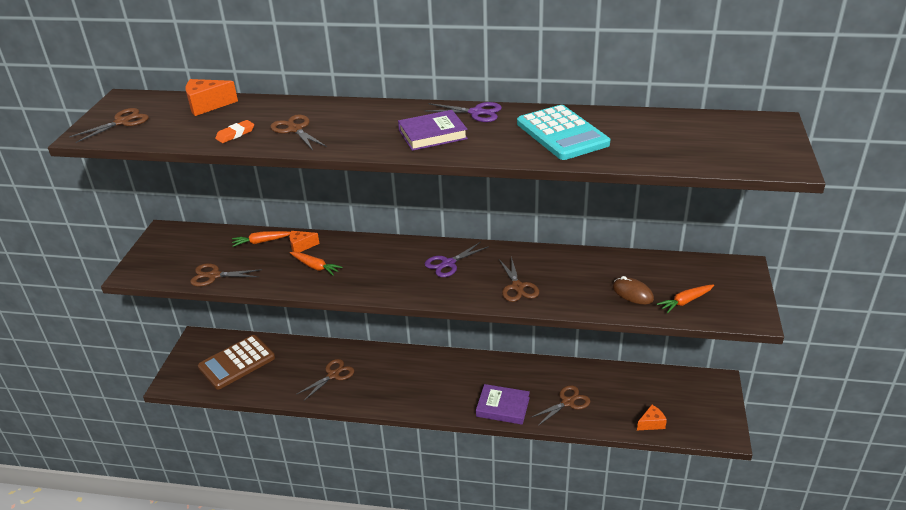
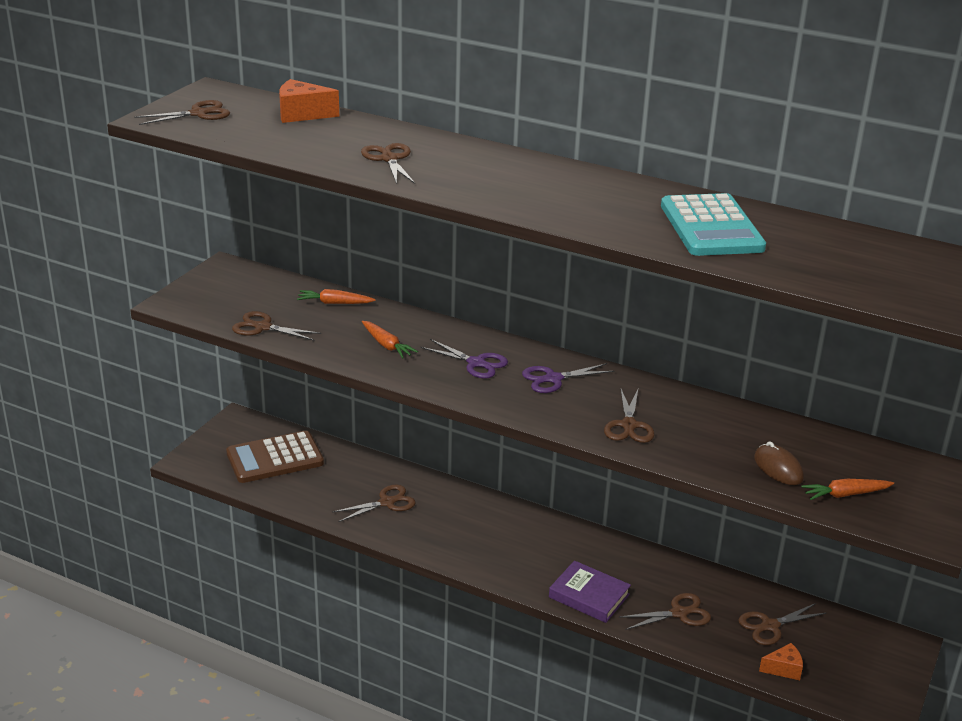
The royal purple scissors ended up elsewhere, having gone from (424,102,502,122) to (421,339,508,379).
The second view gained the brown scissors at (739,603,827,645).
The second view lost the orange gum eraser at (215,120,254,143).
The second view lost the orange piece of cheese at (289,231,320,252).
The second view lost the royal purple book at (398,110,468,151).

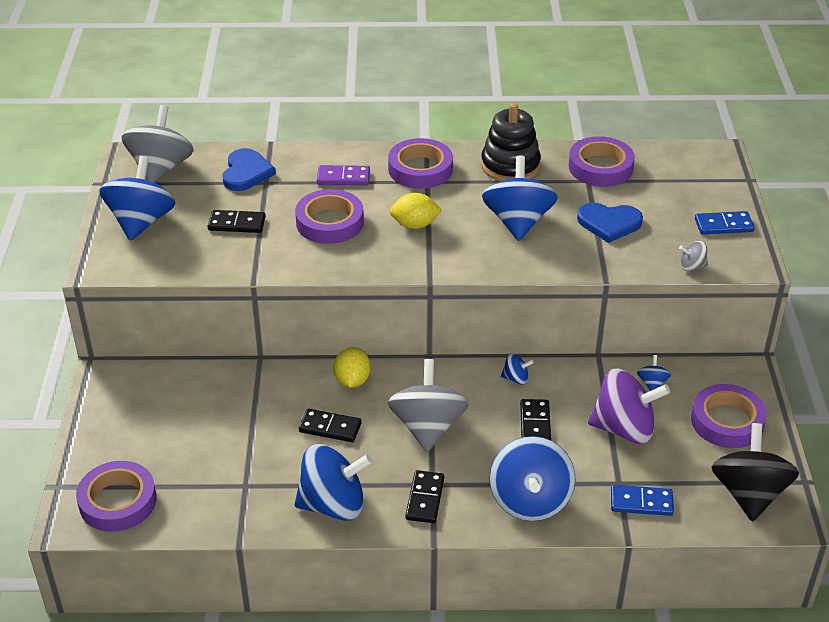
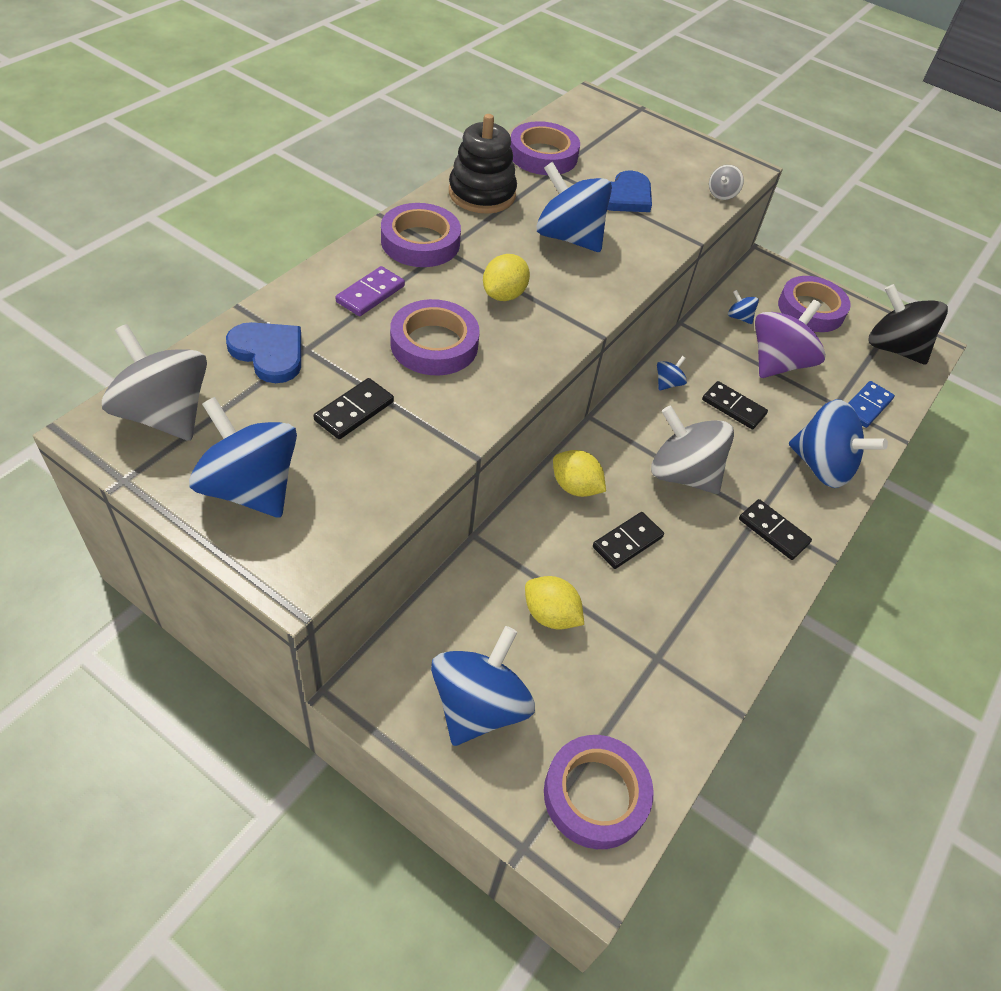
The royal blue whirligig ended up elsewhere, having gone from (294,444,373,521) to (431,626,535,746).
The second view gained the yellow citrus fruit at (525,576,584,629).
The second view lost the royal blue domino tile at (695,211,754,234).

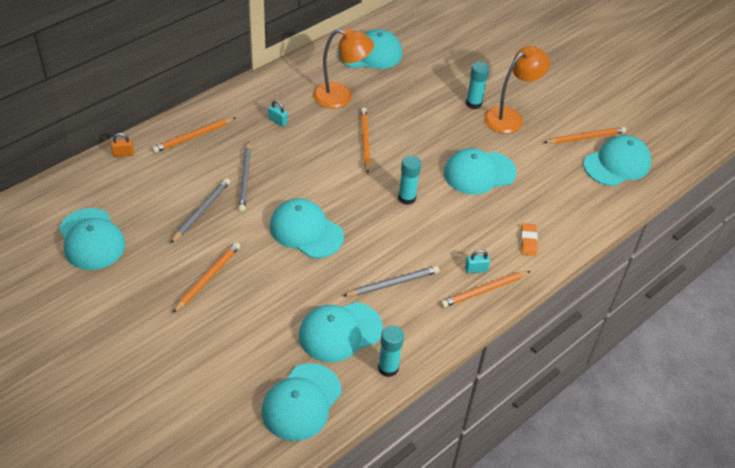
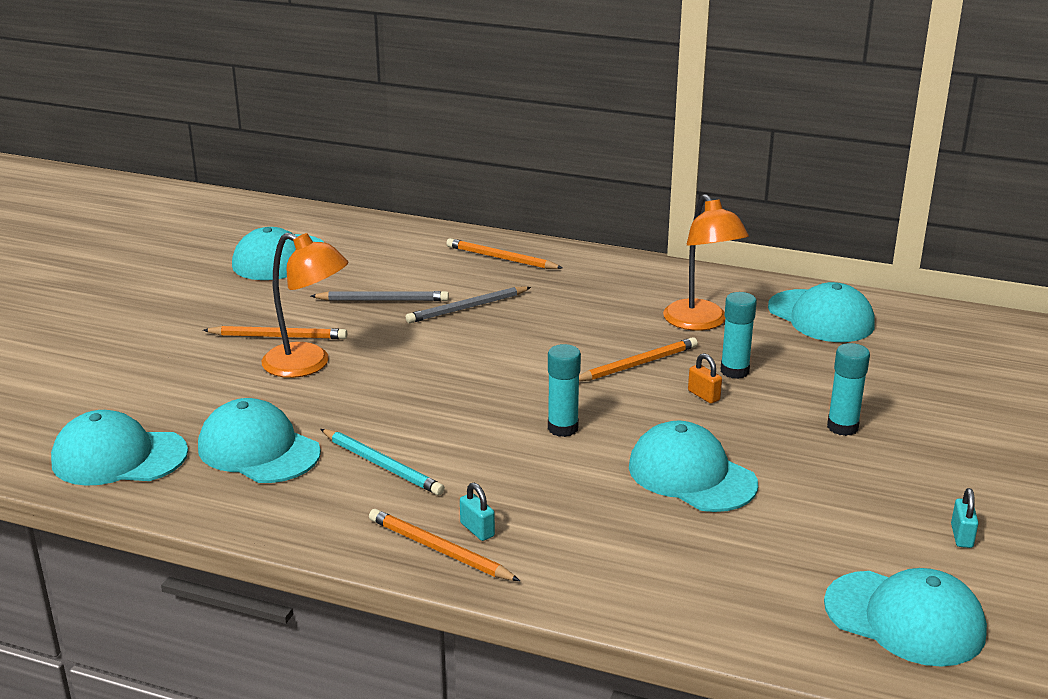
The orange lamp ended up elsewhere, having gone from (484,46,550,133) to (262,233,348,378).
What was the gray wooden pencil at (343,266,439,296) turned into the turquoise wooden pencil at (321,429,445,495).
The orange padlock ended up elsewhere, having gone from (111,133,134,157) to (688,353,722,404).
The turquoise glue ended up elsewhere, having gone from (378,325,404,377) to (721,292,757,379).
The turquoise padlock ended up elsewhere, having gone from (268,100,288,127) to (951,488,979,548).
The second view lost the turquoise cap at (270,198,344,258).
The second view lost the orange gum eraser at (521,223,538,256).
The second view lost the orange wooden pencil at (543,127,626,144).

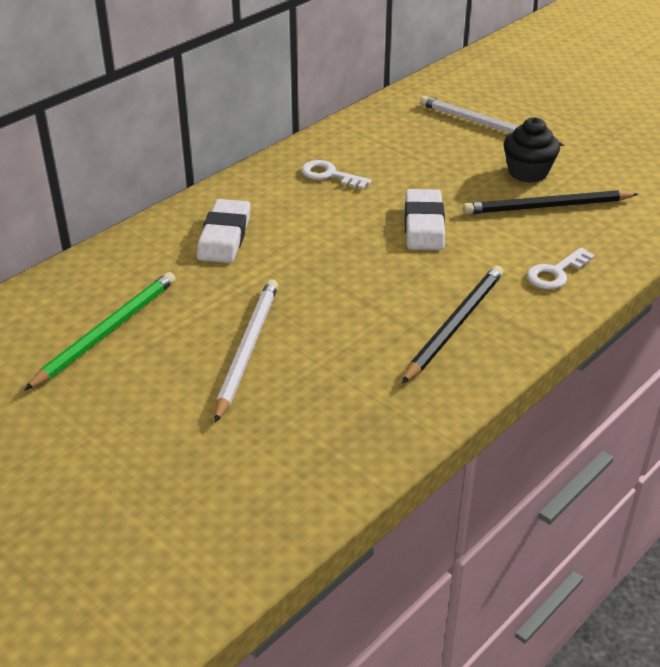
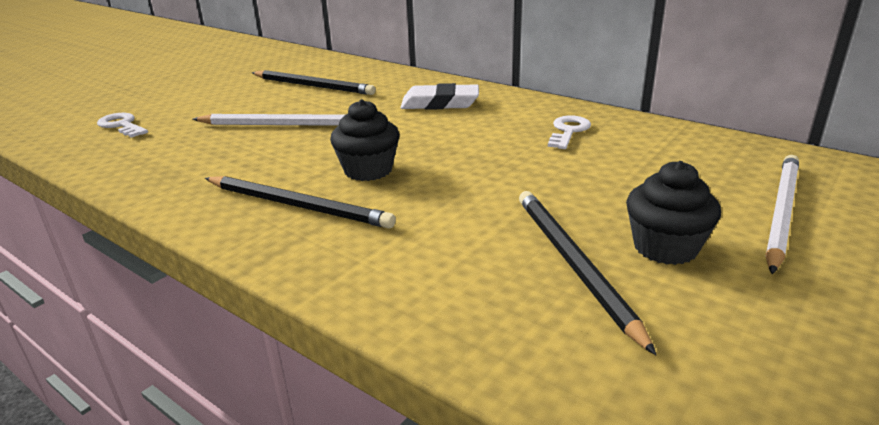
The white latchkey ended up elsewhere, having gone from (527,247,595,290) to (97,113,148,138).
What was the emerald wooden pencil at (24,272,176,391) turned into the jet-black wooden pencil at (252,70,376,95).
The second view gained the jet-black muffin at (330,99,400,181).
The second view lost the white gum eraser at (405,189,445,250).

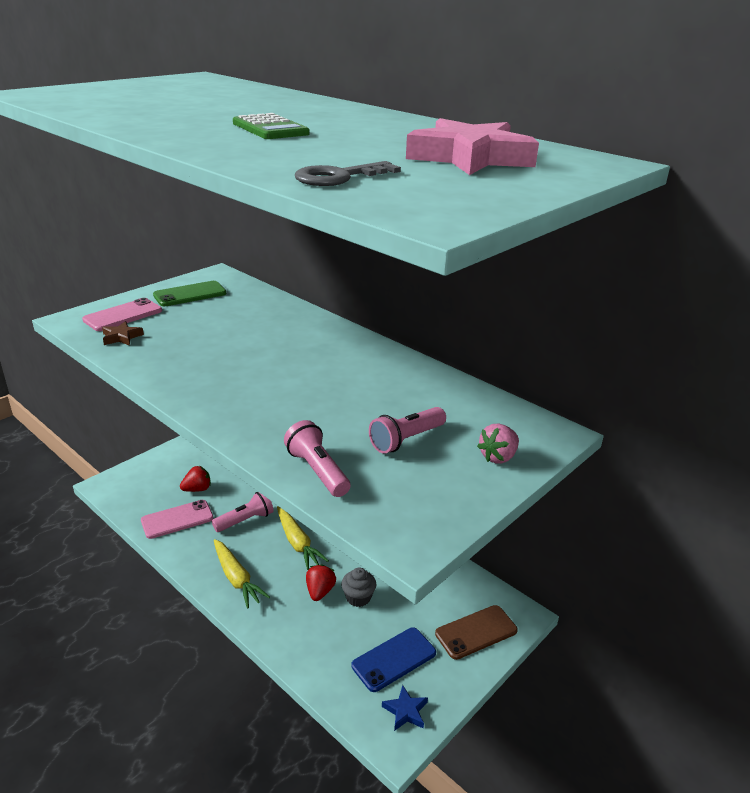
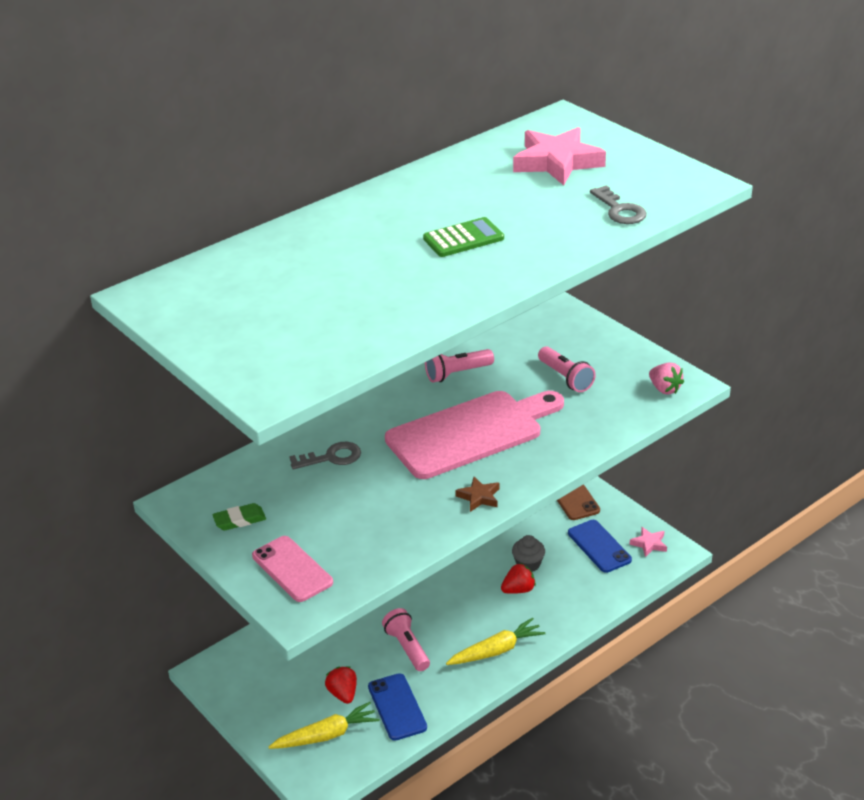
Where the emerald smartphone stood at (153,281,226,306), the emerald gum eraser came to stand at (212,503,266,530).
The yellow toy carrot ended up elsewhere, having gone from (277,506,329,570) to (268,702,379,749).
The second view gained the gray latchkey at (289,442,361,470).
What was the rose-pink smartphone at (141,500,214,539) turned into the royal blue smartphone at (368,673,427,741).
The second view gained the rose-pink cutting board at (385,391,564,479).
The rose-pink pocket torch ended up elsewhere, having gone from (284,420,351,497) to (425,349,494,382).
The brown star ended up elsewhere, having gone from (102,321,144,346) to (455,477,499,512).
The red strawberry at (306,564,336,601) ended up facing another way, 135 degrees clockwise from before.
What was the royal blue star at (382,685,428,731) turned into the rose-pink star at (629,527,667,557).
The rose-pink strawberry ended up elsewhere, having gone from (477,424,519,464) to (649,363,684,394).

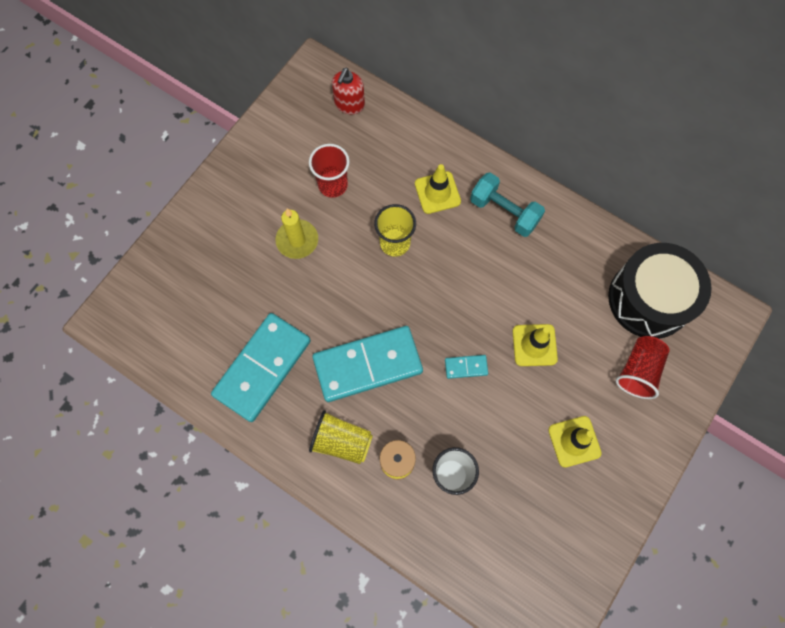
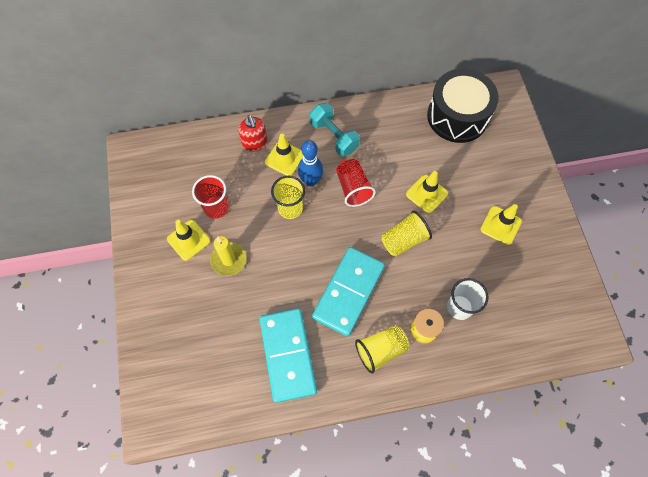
The second view gained the yellow road cone at (167,220,210,261).
The red soap dispenser ended up elsewhere, having gone from (332,68,365,115) to (238,115,267,152).
The second view gained the royal blue skittle at (298,140,323,186).
The turquoise hand weight at (470,173,545,237) ended up facing another way, 60 degrees clockwise from before.
The red cup ended up elsewhere, having gone from (616,336,670,399) to (336,159,376,207).
Where the turquoise domino tile stood at (445,355,488,379), the yellow cup came to stand at (381,211,432,257).

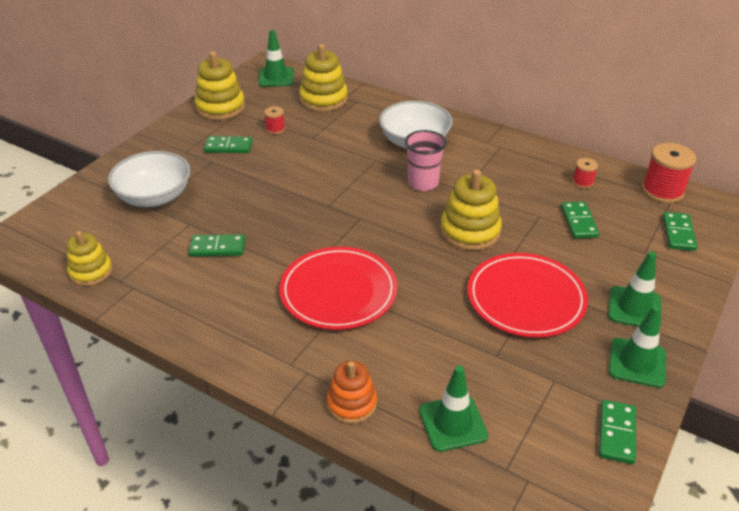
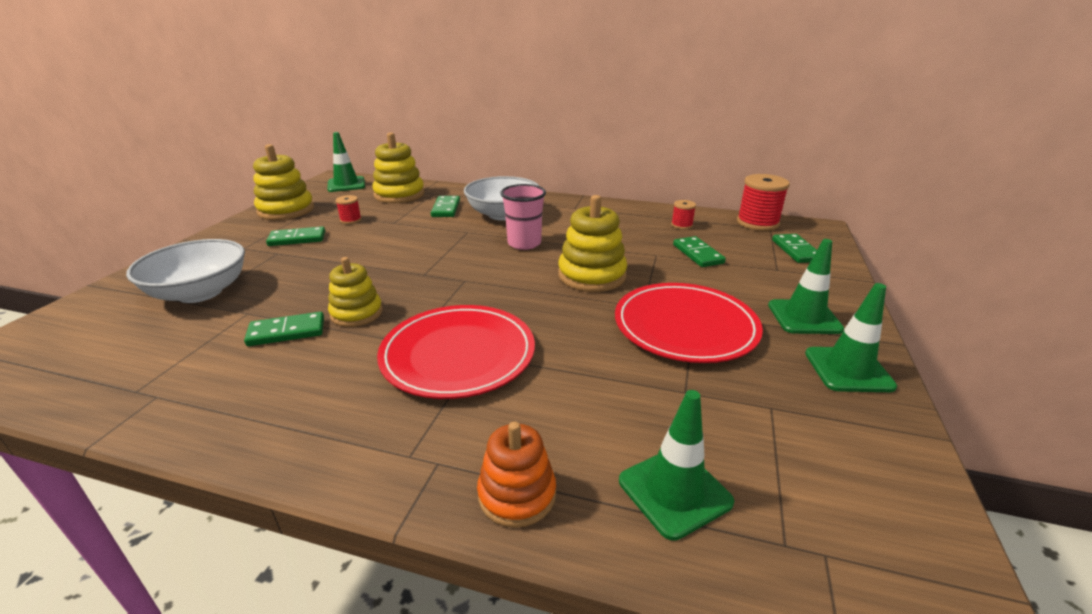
The yellow ring stacker ended up elsewhere, having gone from (67,231,113,286) to (328,257,383,327).
The emerald domino tile ended up elsewhere, having gone from (599,400,636,464) to (431,196,460,217).

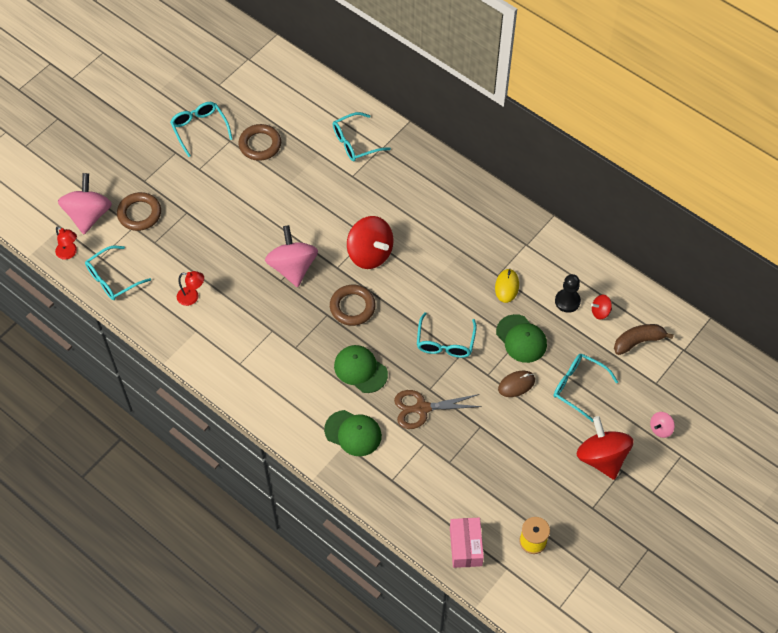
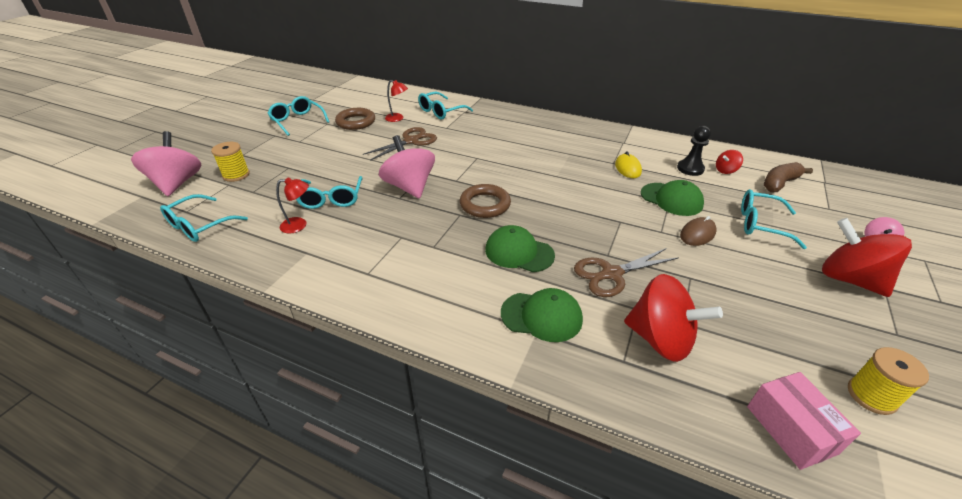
Where the brown torus stood at (117,192,161,231), the yellow spool came to stand at (211,142,250,182).
The turquoise spectacles ended up elsewhere, having gone from (417,312,477,358) to (296,176,363,209).
The second view gained the brown scissors at (363,127,437,161).
The red lamp ended up elsewhere, having gone from (55,226,77,260) to (385,80,408,122).
The red whirligig ended up elsewhere, having gone from (347,216,394,269) to (624,274,723,362).

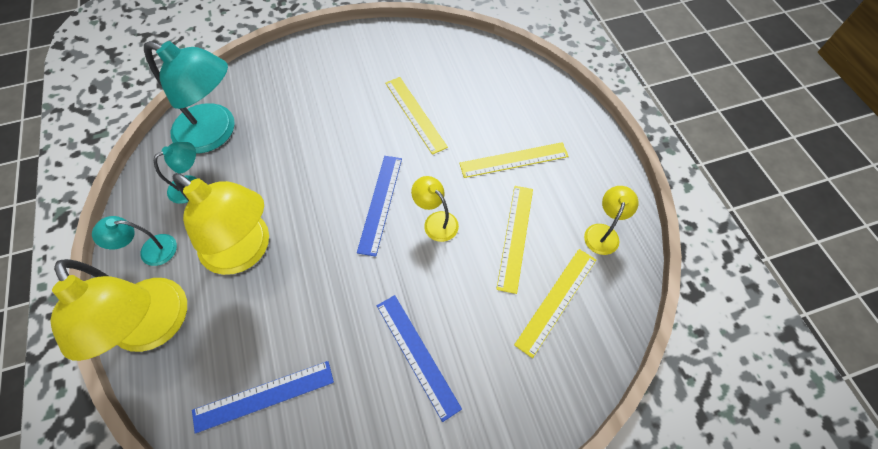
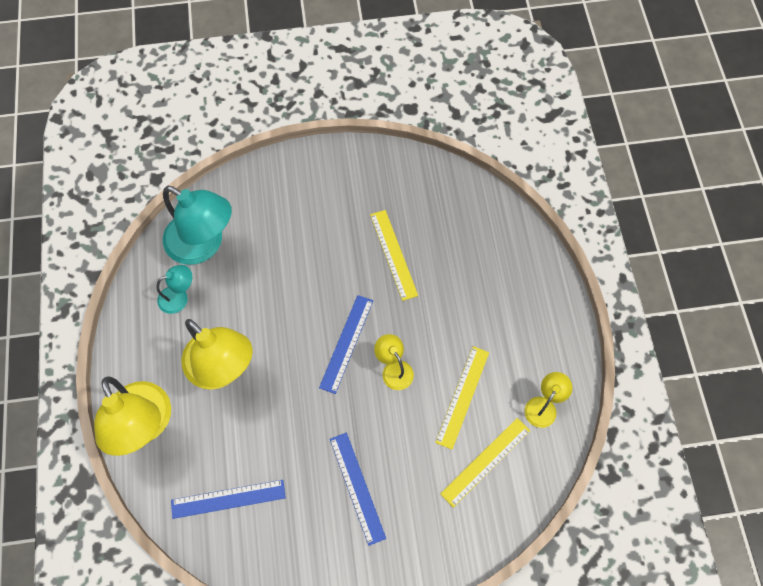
The second view lost the turquoise lamp at (92,216,177,266).
The second view lost the yellow straightedge at (459,142,569,178).

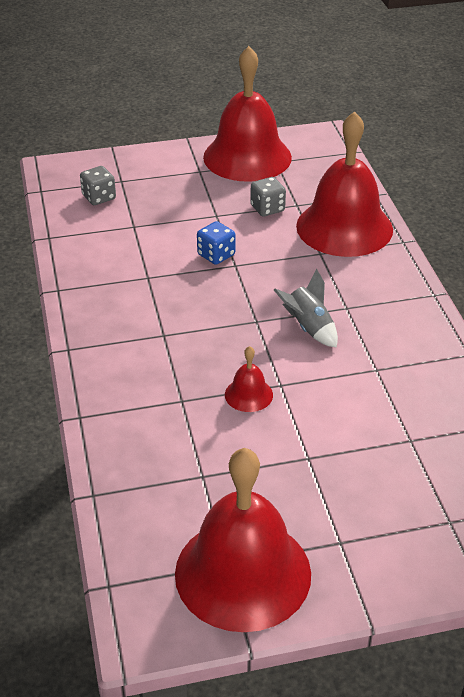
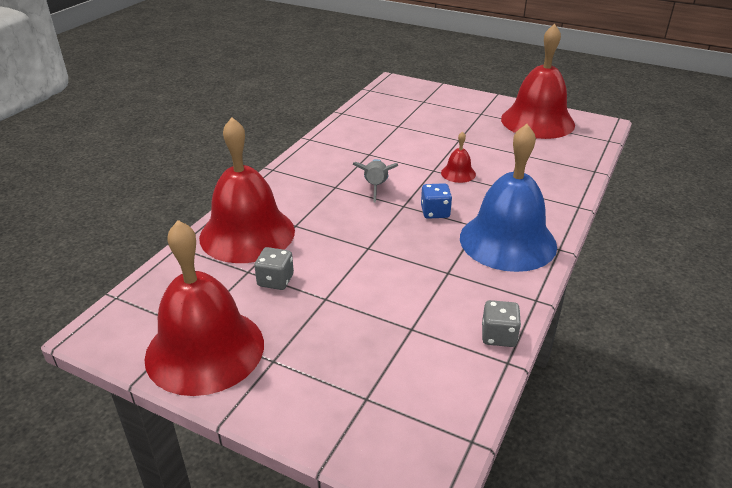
The royal blue die ended up elsewhere, having gone from (197,221,235,265) to (421,183,452,219).
The second view gained the royal blue hand bell at (460,124,557,272).
The gray die ended up elsewhere, having gone from (80,166,116,205) to (482,300,521,347).

